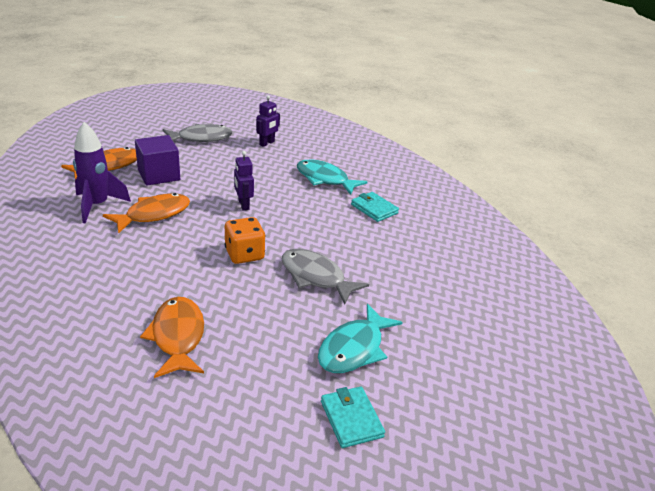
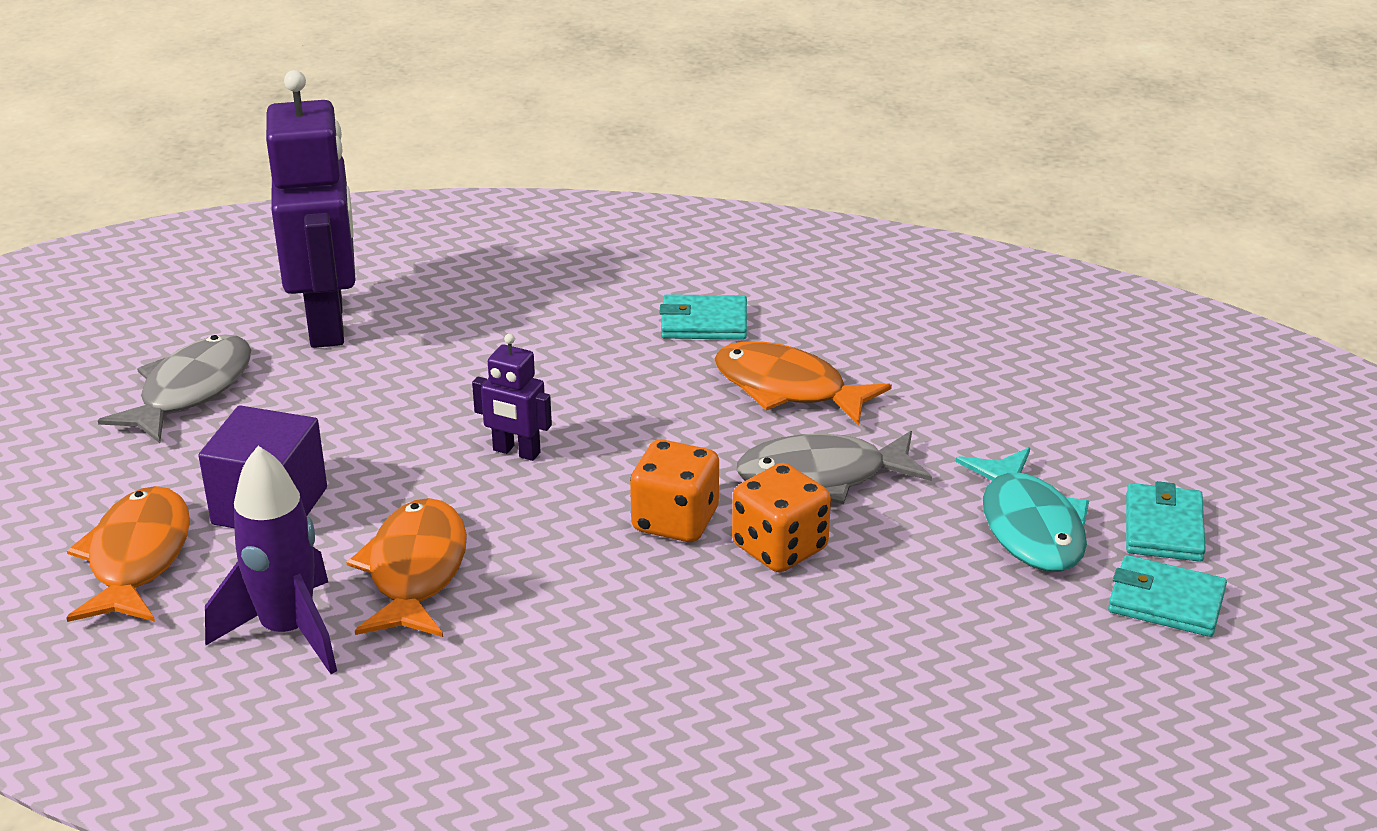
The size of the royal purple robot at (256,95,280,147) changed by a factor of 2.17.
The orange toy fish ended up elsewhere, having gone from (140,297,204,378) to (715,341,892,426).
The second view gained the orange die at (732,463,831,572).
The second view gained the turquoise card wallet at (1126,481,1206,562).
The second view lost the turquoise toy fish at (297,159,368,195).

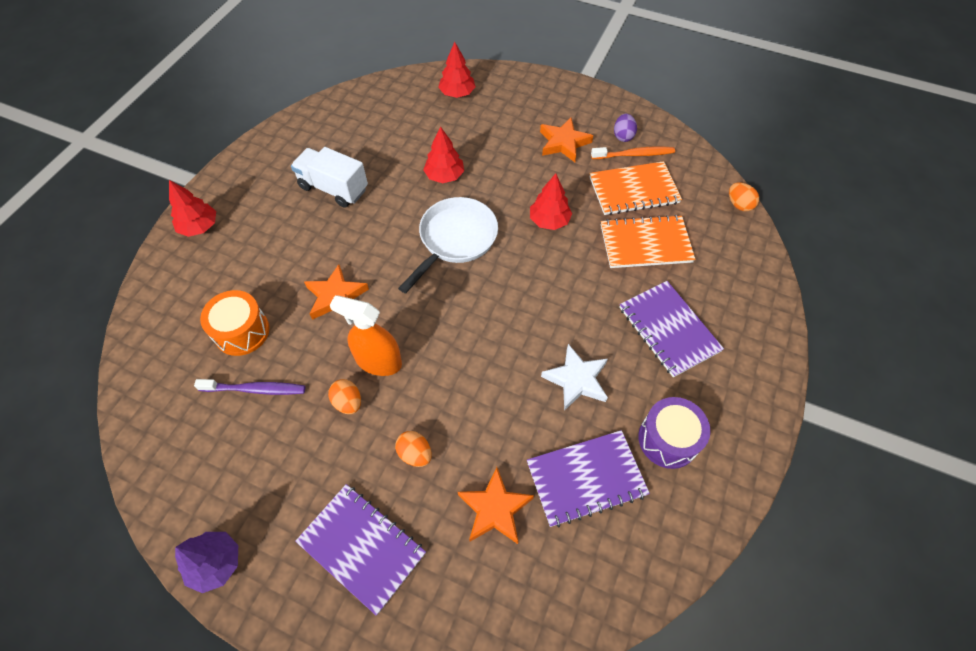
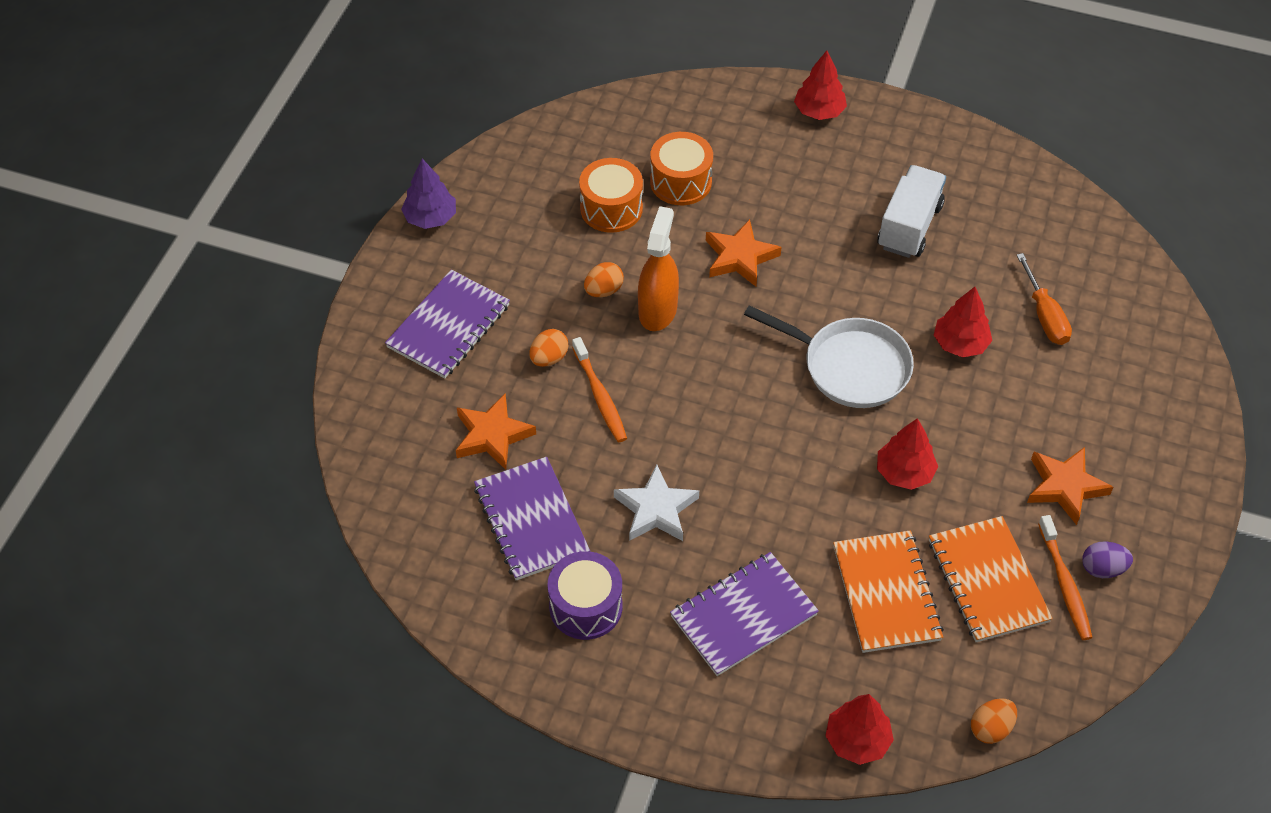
The second view gained the orange toothbrush at (572,337,627,442).
Where the royal purple toothbrush stood at (194,379,305,395), the orange drum came to stand at (579,158,643,233).
The red tree ended up elsewhere, having gone from (438,42,476,98) to (825,694,894,765).
The second view gained the orange screwdriver at (1016,253,1072,345).

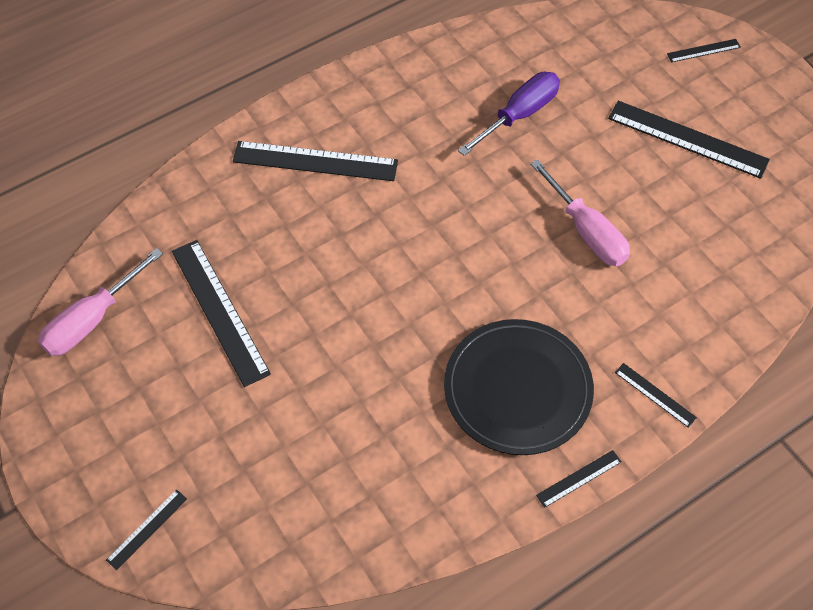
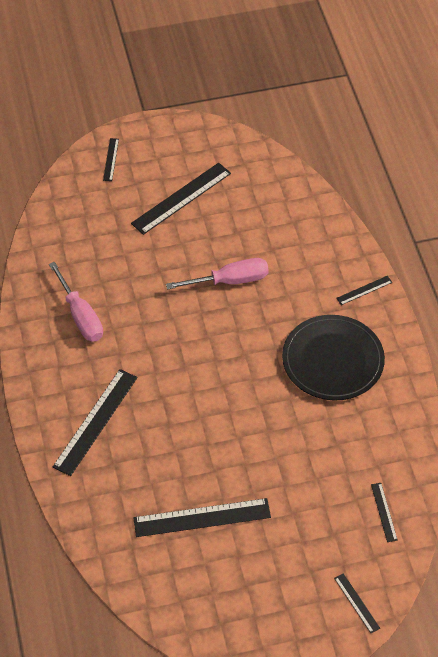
The rose-pink screwdriver ended up elsewhere, having gone from (38,248,163,356) to (49,261,103,342).
The jet-black straightedge ended up elsewhere, having gone from (536,450,621,508) to (371,483,398,542).
The second view lost the royal purple screwdriver at (458,72,560,156).

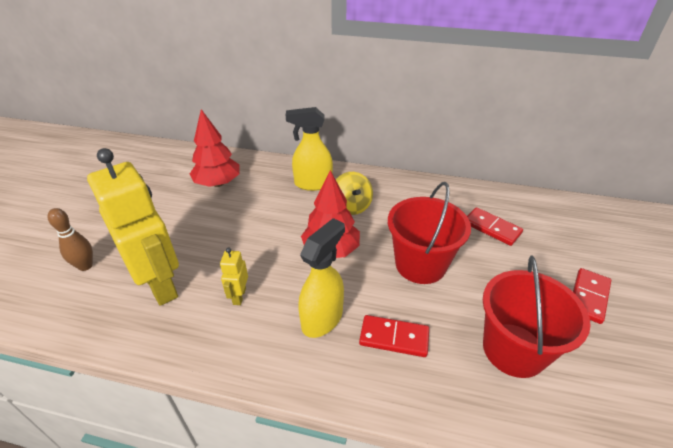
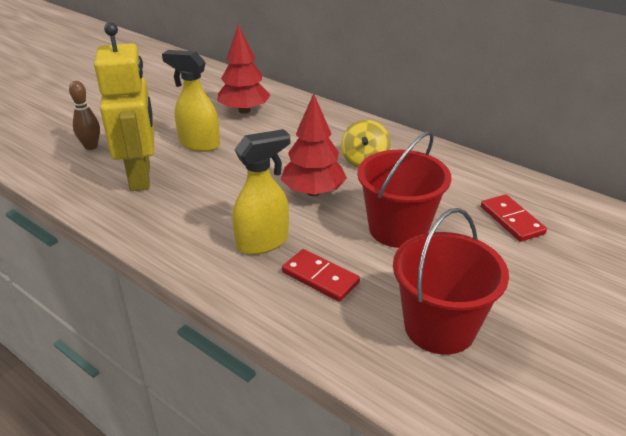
The yellow spray bottle ended up elsewhere, having gone from (286,107,333,191) to (162,50,220,152).
The second view lost the yellow robot at (220,248,248,305).
The second view lost the red domino tile at (573,268,611,324).

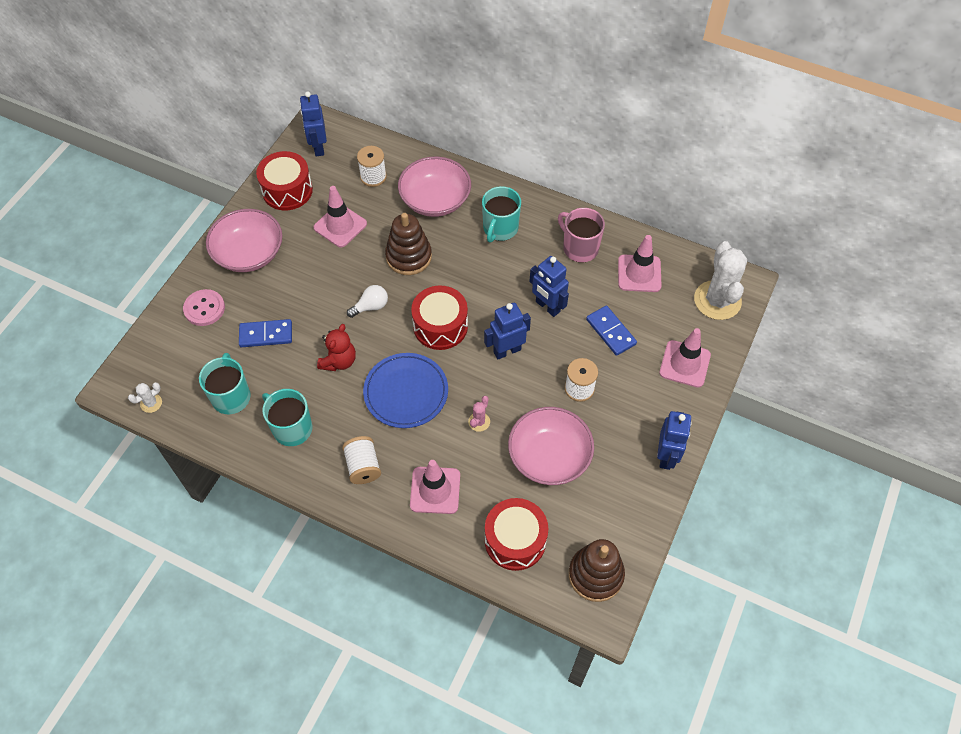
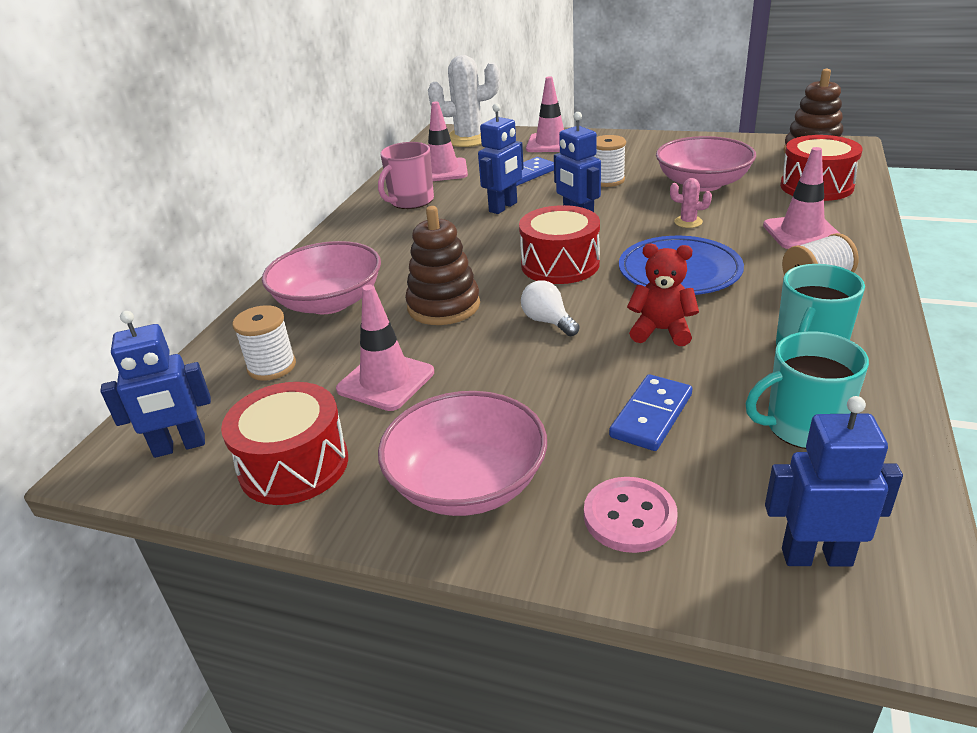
The royal blue domino tile at (239,319,292,347) ended up facing another way, 45 degrees clockwise from before.
The royal blue robot ended up elsewhere, having gone from (657,411,692,470) to (765,396,903,567).
The second view lost the white cactus at (128,382,162,413).
The second view lost the turquoise tea mug at (482,186,521,243).

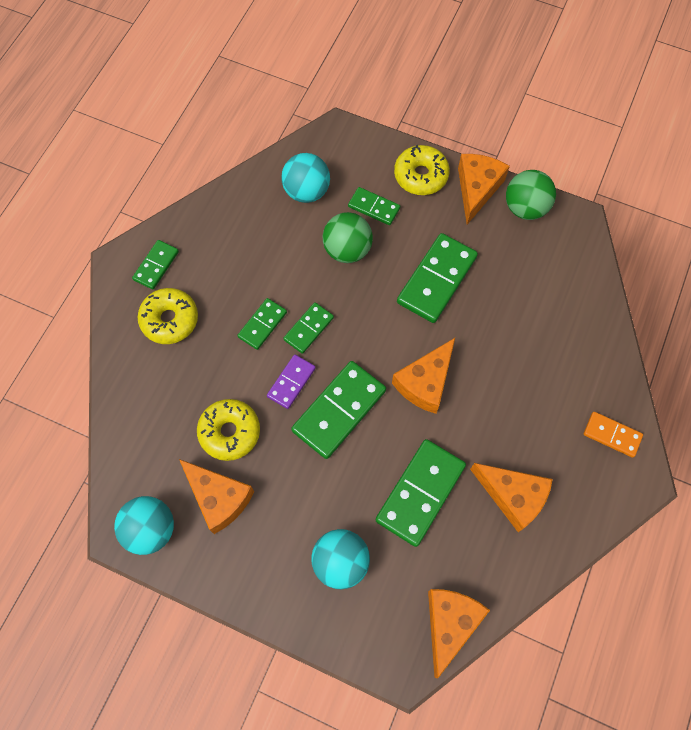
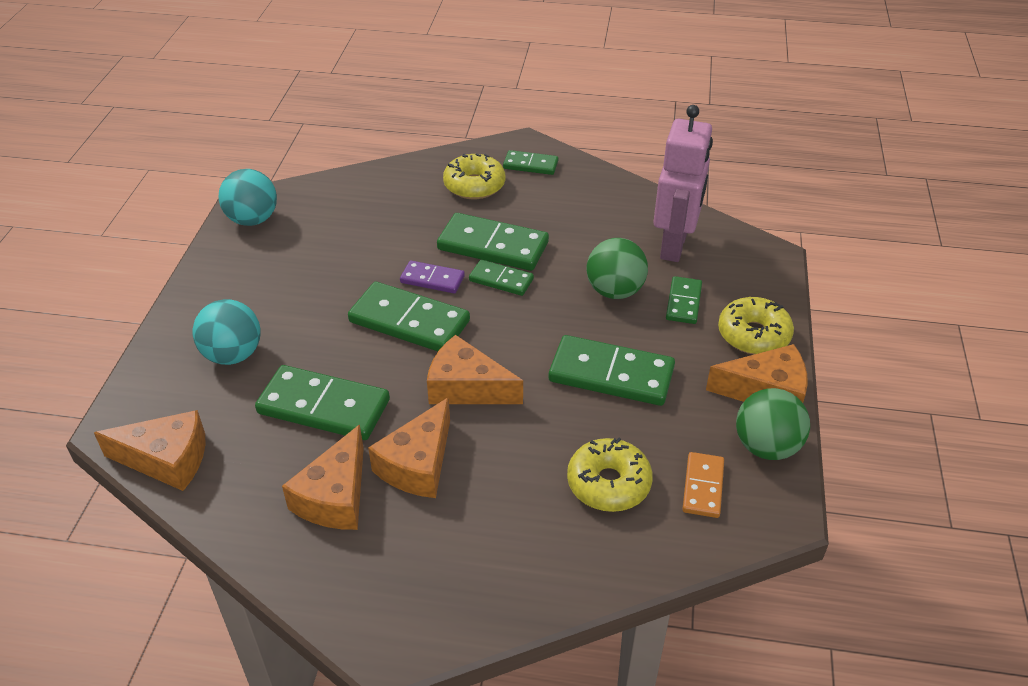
The orange piece of cheese ended up elsewhere, having gone from (179,459,254,534) to (368,397,450,498).
The size of the emerald domino tile at (237,298,287,350) changed by a factor of 1.79.
The yellow donut ended up elsewhere, having gone from (197,399,260,461) to (567,438,653,512).
Where the turquoise ball stood at (281,153,330,203), the rose-pink robot came to stand at (653,105,713,262).
The orange domino tile ended up elsewhere, having gone from (584,412,643,458) to (682,452,724,518).

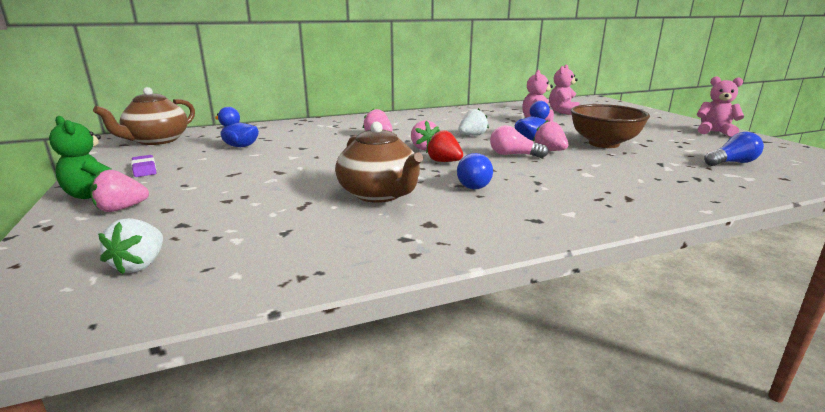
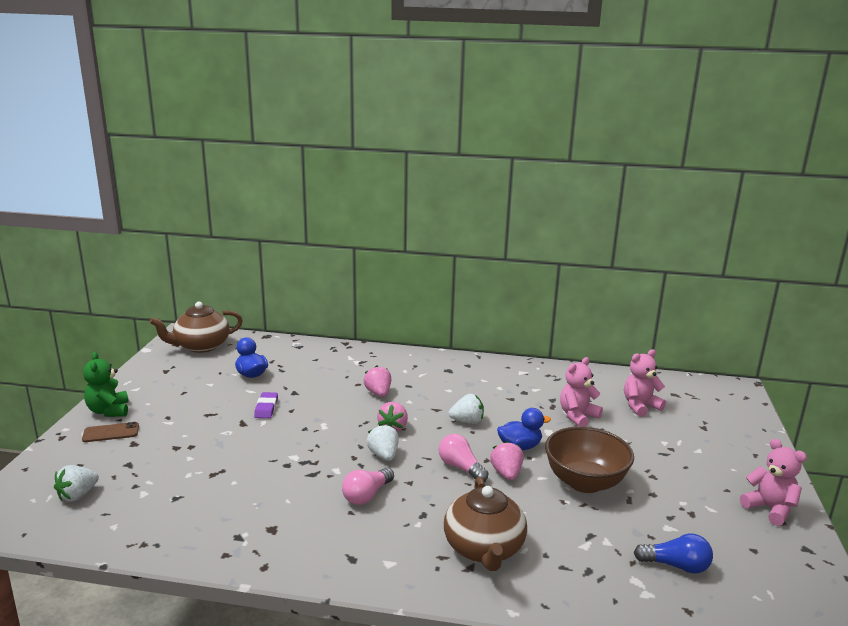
Where the rose-pink strawberry stood at (90,170,149,212), the brown smartphone came to stand at (82,422,139,442).
The royal purple gum eraser ended up elsewhere, having gone from (131,155,156,177) to (254,392,278,418).
What was the royal blue lightbulb at (457,153,493,189) turned into the rose-pink lightbulb at (342,468,394,505).
What was the red strawberry at (426,129,463,162) turned into the white strawberry at (367,424,399,461).
The brown tea pot ended up elsewhere, having gone from (335,122,423,203) to (444,477,527,571).

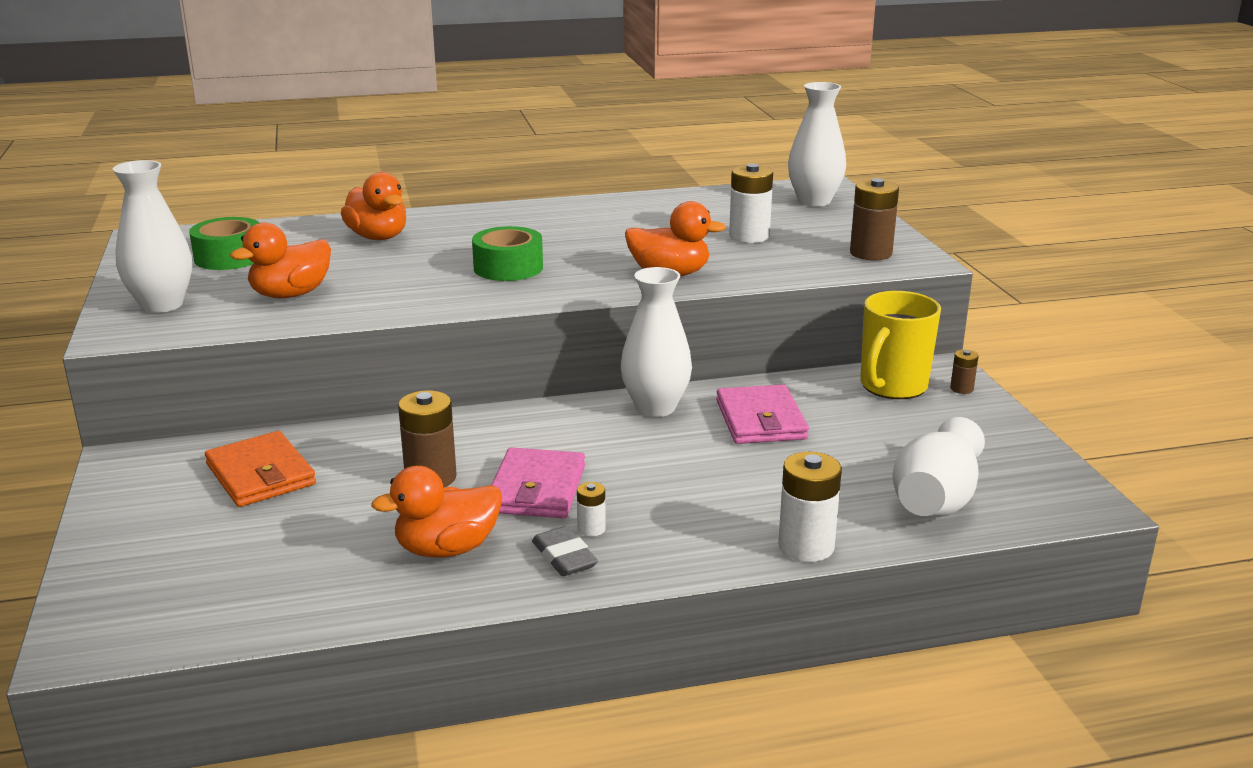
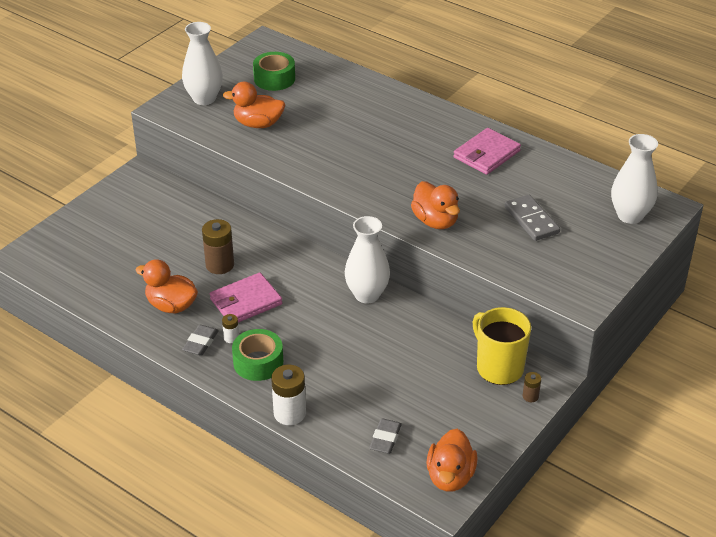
The emerald sticky tape ended up elsewhere, having gone from (472,226,543,281) to (232,329,283,381).
Where the white tall vase stood at (892,417,985,517), the gray gum eraser came to stand at (369,418,402,454).
The orange toy duck ended up elsewhere, having gone from (341,172,406,240) to (426,429,478,491).
The rose-pink card wallet ended up elsewhere, having gone from (716,384,809,444) to (453,128,521,175).
The yellow tea mug at (860,291,941,399) ended up facing another way, 60 degrees clockwise from before.
Where the white battery stood at (729,164,773,243), the gray domino tile came to stand at (505,195,560,241).
The second view lost the orange card wallet at (205,431,316,507).
The second view lost the brown battery at (850,178,899,261).

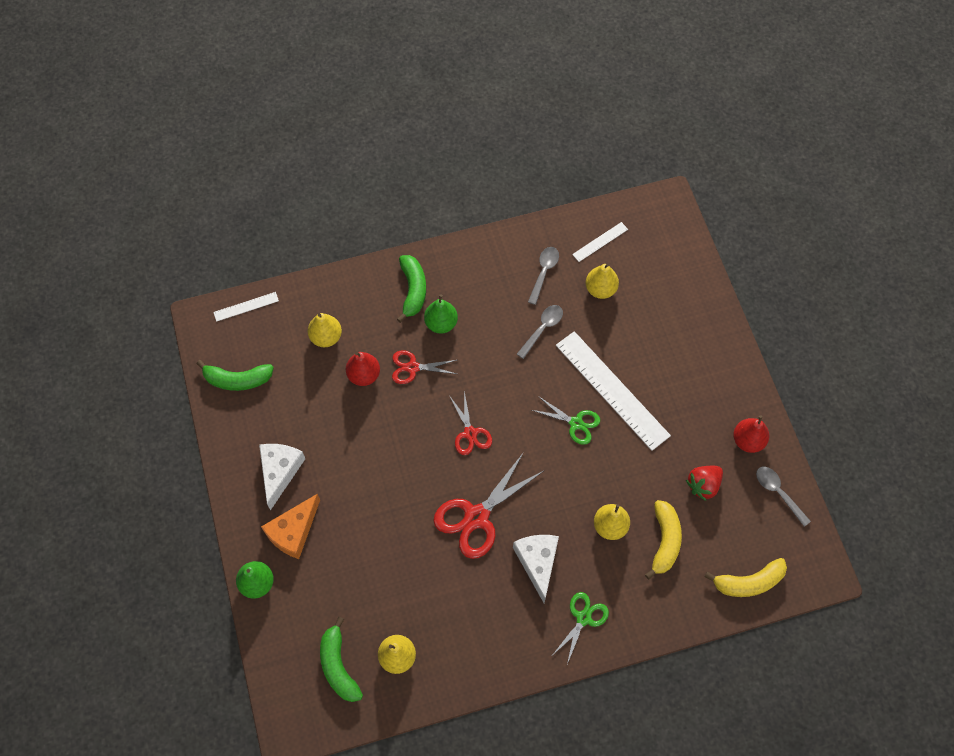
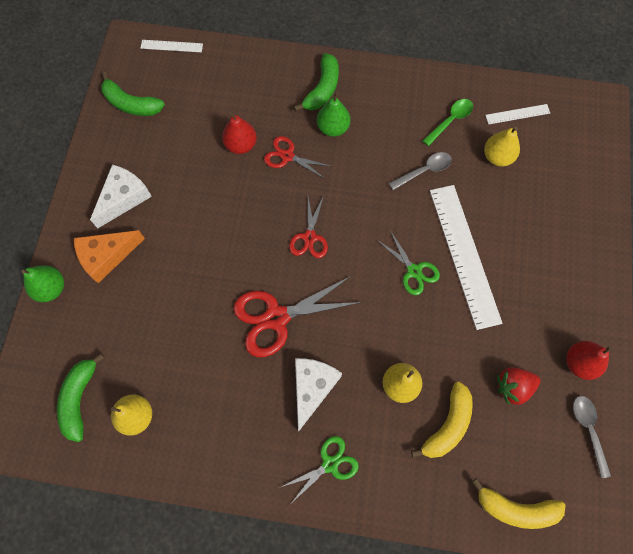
What was the gray teaspoon at (528,247,559,305) turned into the emerald teaspoon at (423,99,473,146).
The second view lost the yellow toy pear at (308,313,342,347).

